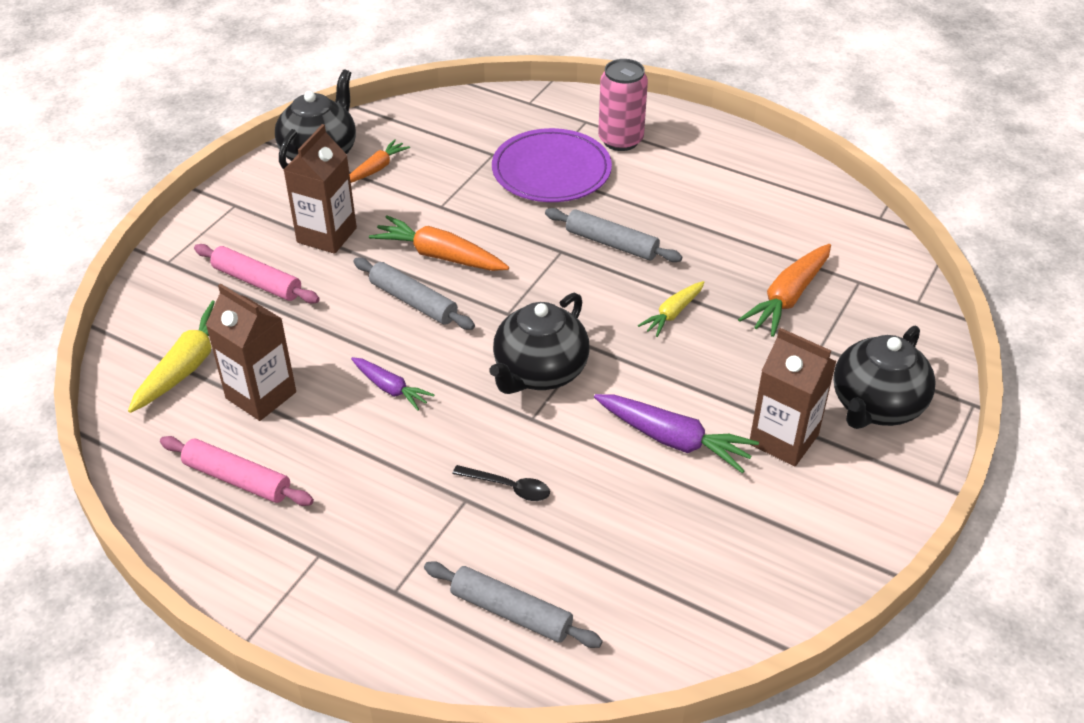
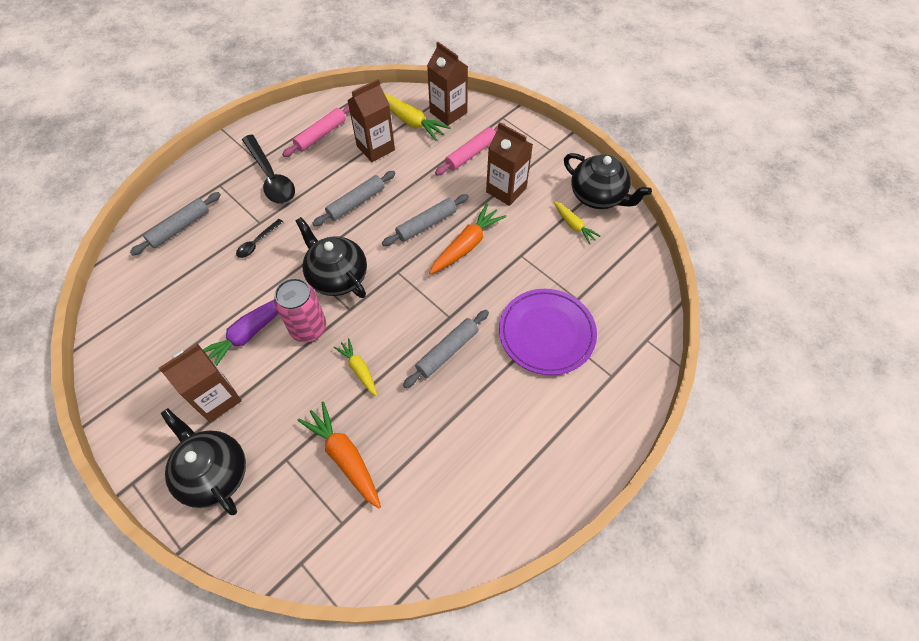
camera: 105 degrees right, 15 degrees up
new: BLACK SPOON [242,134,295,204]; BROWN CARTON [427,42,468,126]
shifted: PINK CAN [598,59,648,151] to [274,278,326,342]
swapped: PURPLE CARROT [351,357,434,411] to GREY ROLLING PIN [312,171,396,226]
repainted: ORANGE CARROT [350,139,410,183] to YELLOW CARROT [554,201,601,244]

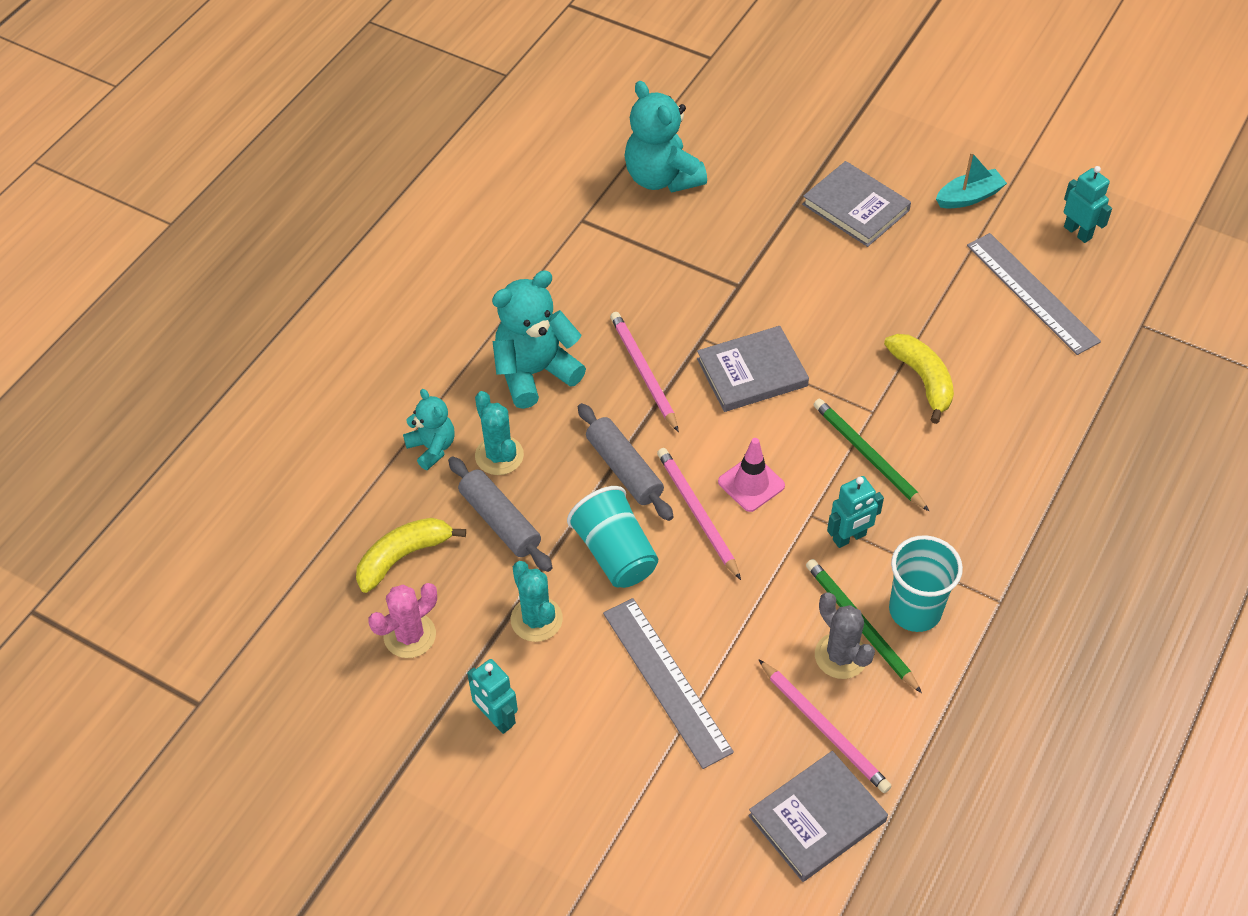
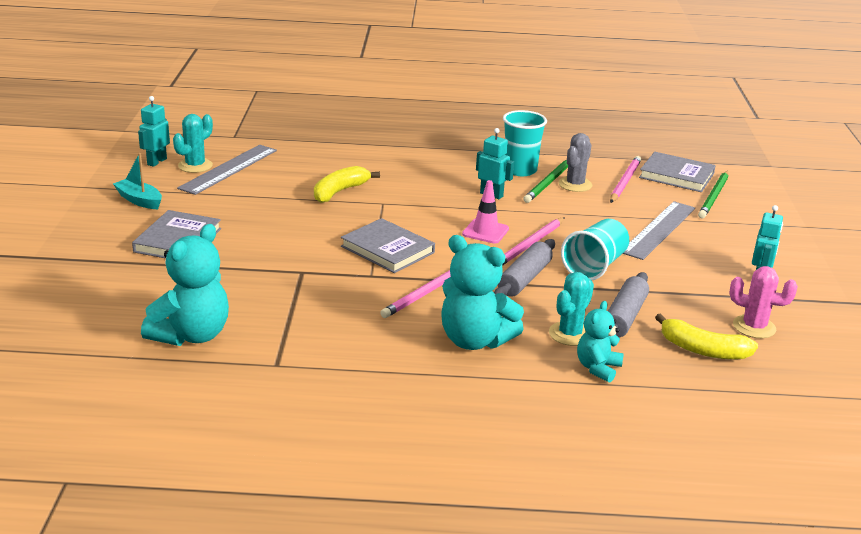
camera: 120 degrees left, 25 degrees down
shifted: TURQUOISE CACTUS [511,561,563,642] to [173,114,213,173]; GREEN PENCIL [813,399,929,511] to [698,171,728,218]

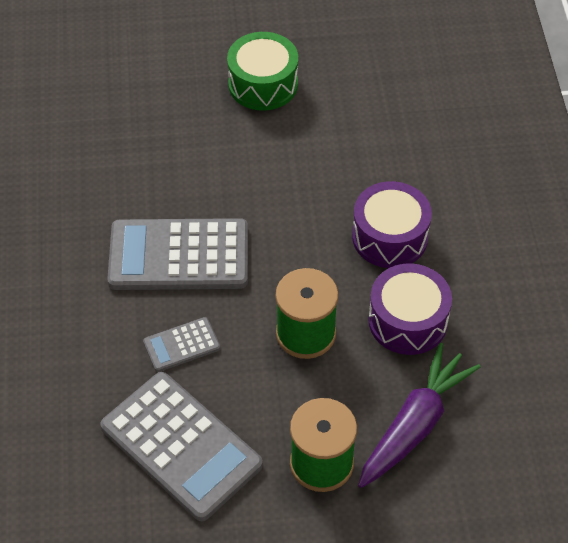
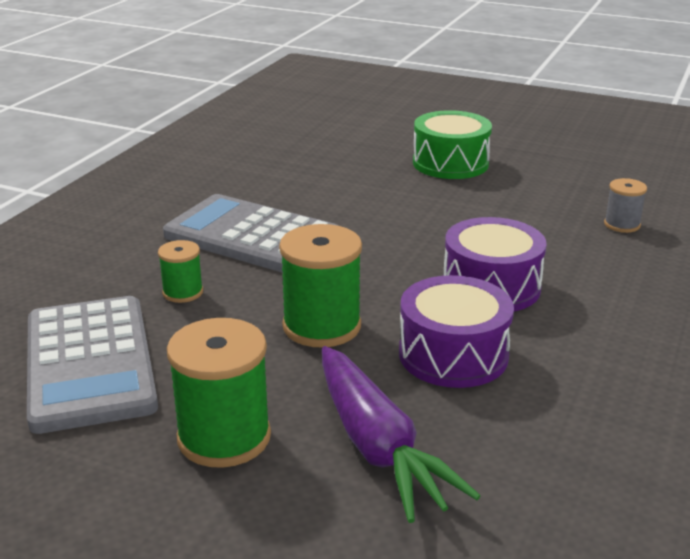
camera: 30 degrees right, 25 degrees down
new: GREY SPOOL [604,178,647,233]
swapped: GREY CALCULATOR [143,317,220,372] to GREEN SPOOL [158,240,203,303]
rotated: PURPLE CARROT [358,343,481,488] = [322,346,480,523] 90 degrees clockwise

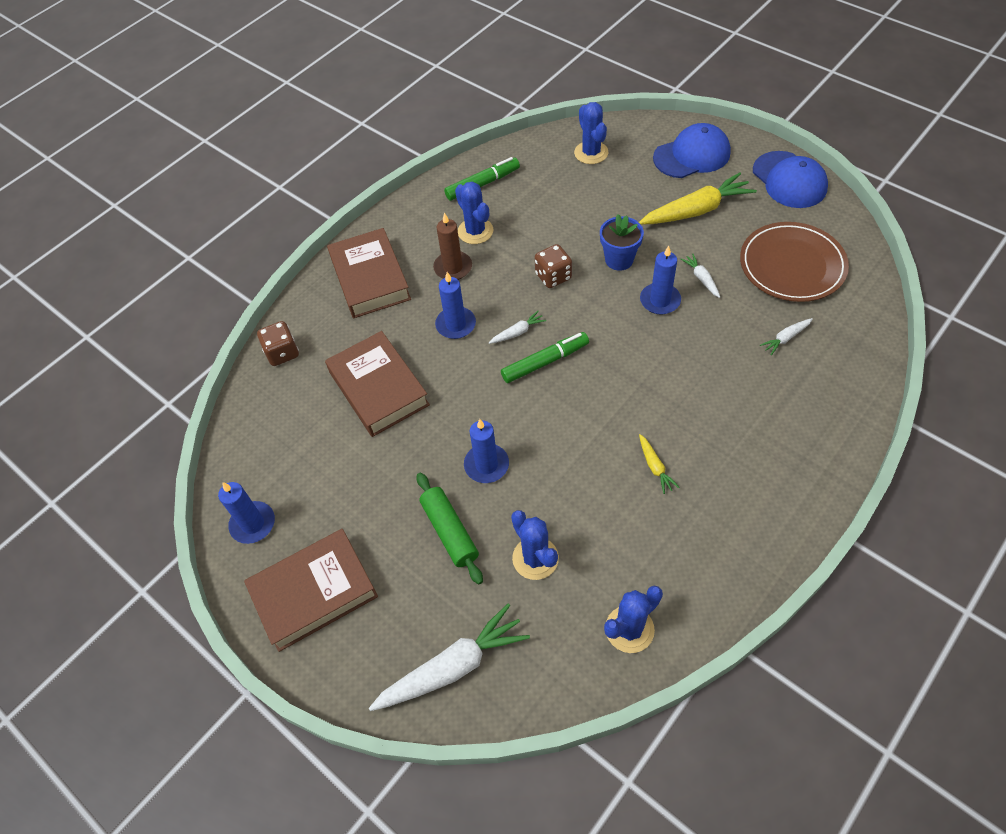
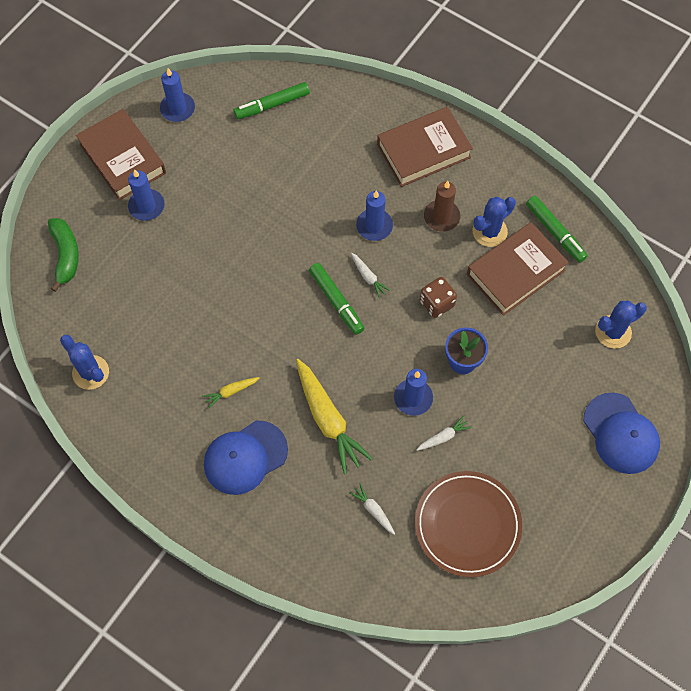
camera: 80 degrees right, 10 degrees up
gone: BROWN DICE [257,321,299,366]; GREEN ROLLING PIN [417,473,483,584]; BLUE CACTUS [511,510,559,580]
new: GREEN MARKER [233,82,310,119]
shifted: BROWN BOOK [325,331,430,437] to [467,222,569,316]; BLUE CANDLE [464,419,509,483] to [128,169,164,221]; YELLOW CARROT [639,172,757,224] to [296,359,373,474]; BLUE CAP [753,151,828,208] to [204,420,288,495]
swapped: WHITE CARROT [369,603,530,711] to GREEN BANANA [48,218,79,292]

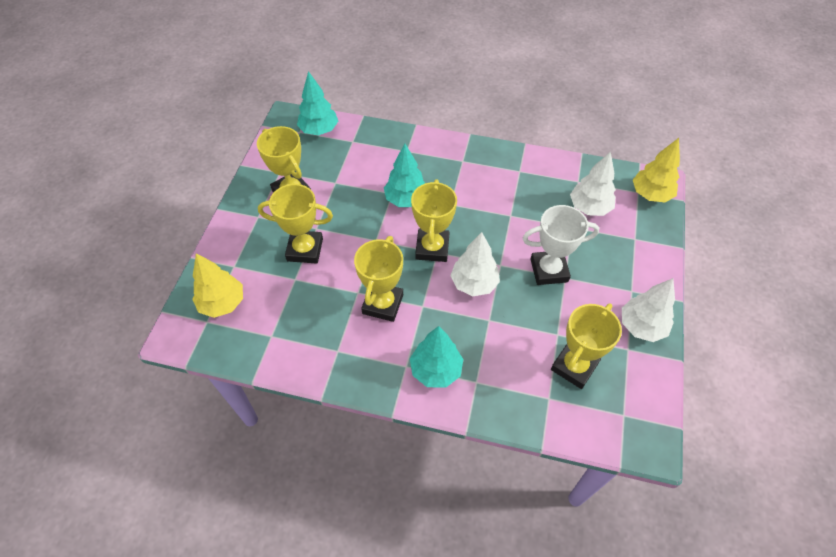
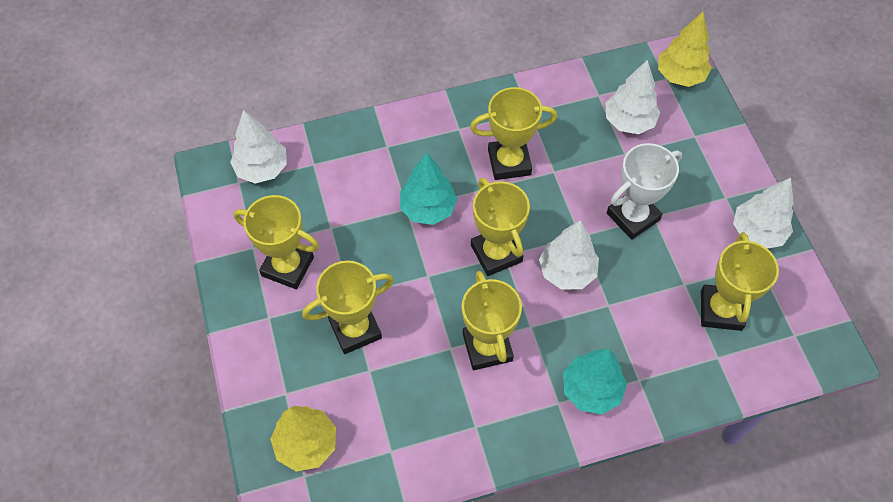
camera: 30 degrees left, 5 degrees up
new: YELLOW TROPHY [470,87,557,180]
repainted: TURQUOISE TREE [297,71,338,136] to WHITE TREE [230,110,287,184]

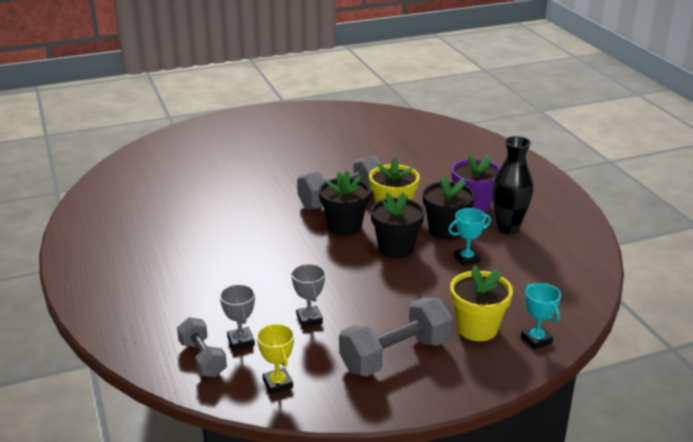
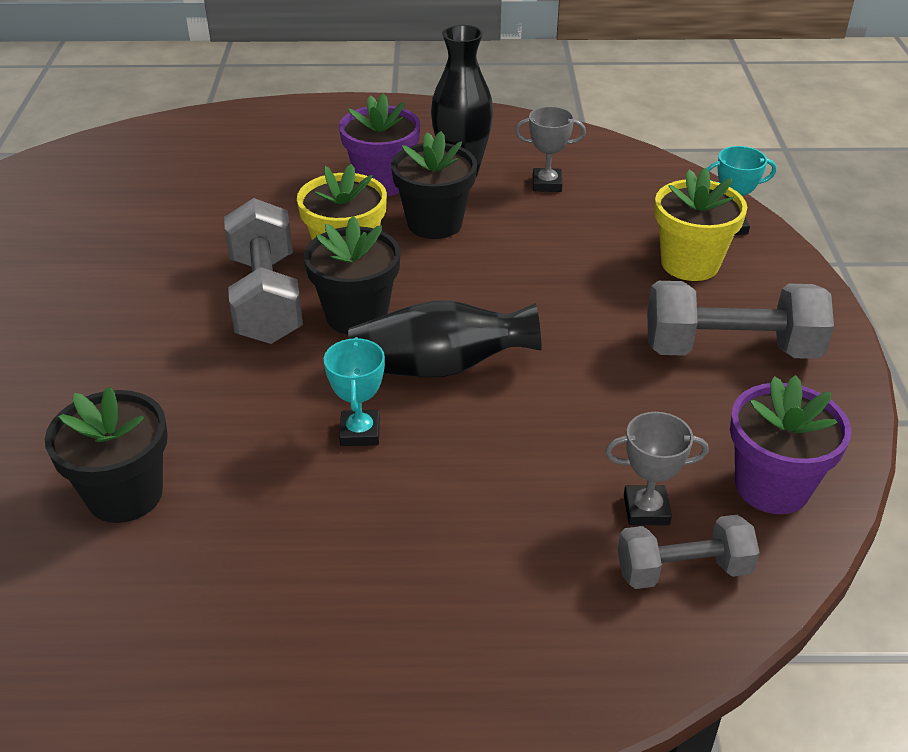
camera: 70 degrees left, 10 degrees up
new: BLACK VASE [348,300,542,378]
shifted: GREY TROPHY [291,264,325,328] to [515,106,586,192]; BLACK FLOWER POT [370,192,425,258] to [45,387,168,523]; TURQUOISE TROPHY [448,208,491,266] to [324,337,385,446]
swapped: YELLOW TROPHY [257,324,294,394] to PURPLE FLOWER POT [730,375,851,514]
rotated: GREY DUMBBELL [339,297,452,377] = [647,281,834,359] 75 degrees counterclockwise

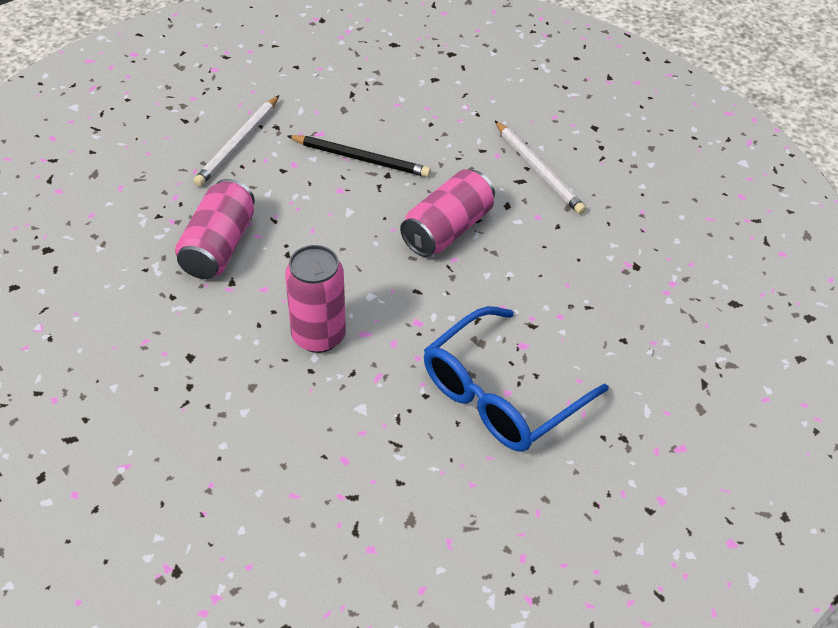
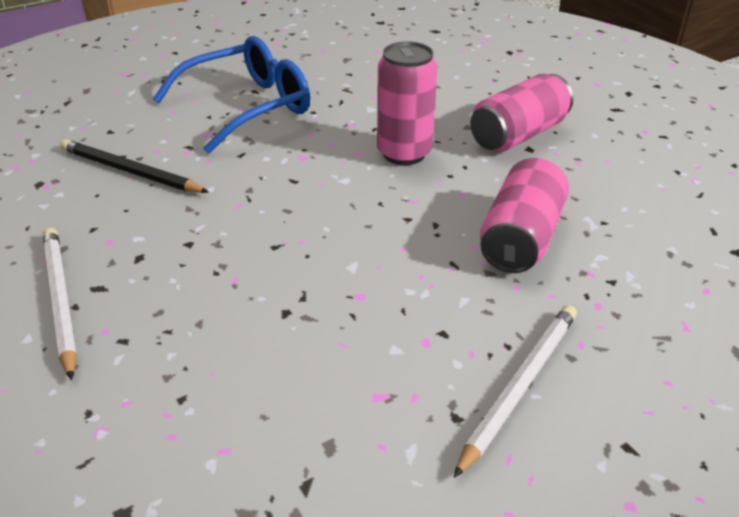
camera: 170 degrees left, 10 degrees down
shifted: BLACK PENCIL [287,135,431,177] to [60,139,209,193]; PINK CAN [400,169,495,257] to [470,74,573,152]

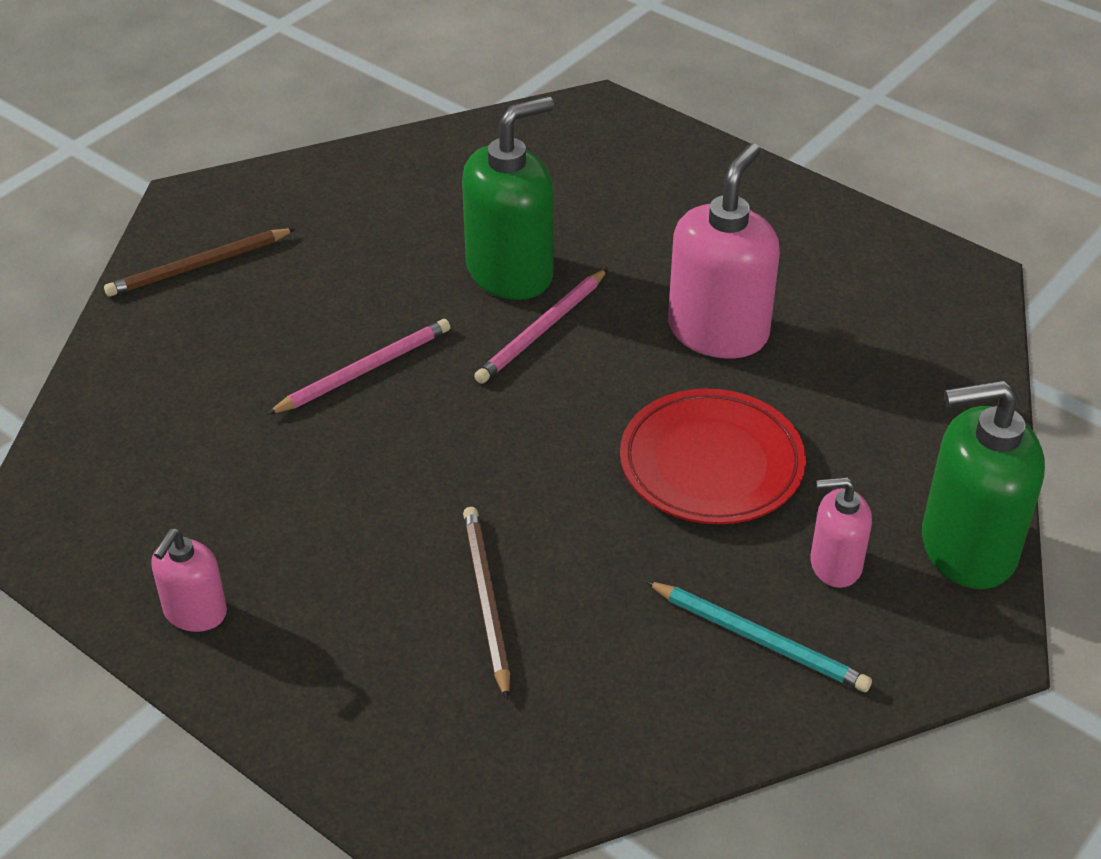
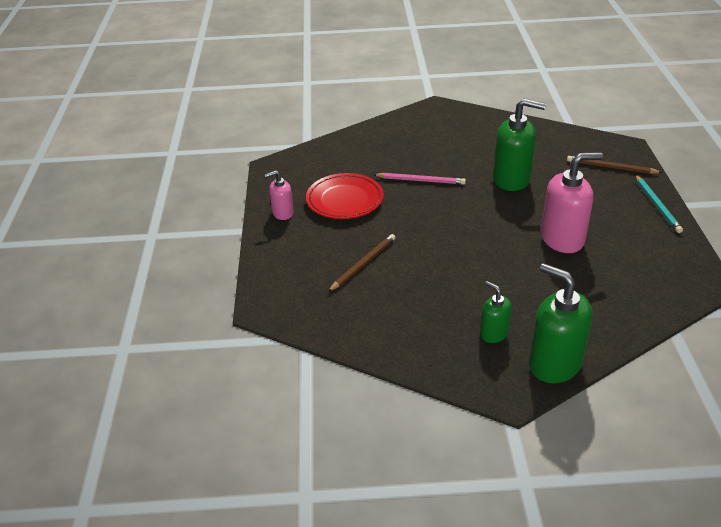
camera: 50 degrees right, 5 degrees down
gone: PINK PENCIL [474,269,608,384]
shifted: BROWN PENCIL [104,228,296,297] to [567,156,662,174]; RED PLATE [620,388,806,524] to [306,173,384,219]; TURQUOISE PENCIL [646,581,872,692] to [635,175,683,233]
repainted: PINK SOAP DISPENSER [810,477,872,588] to GREEN SOAP DISPENSER [480,281,512,343]

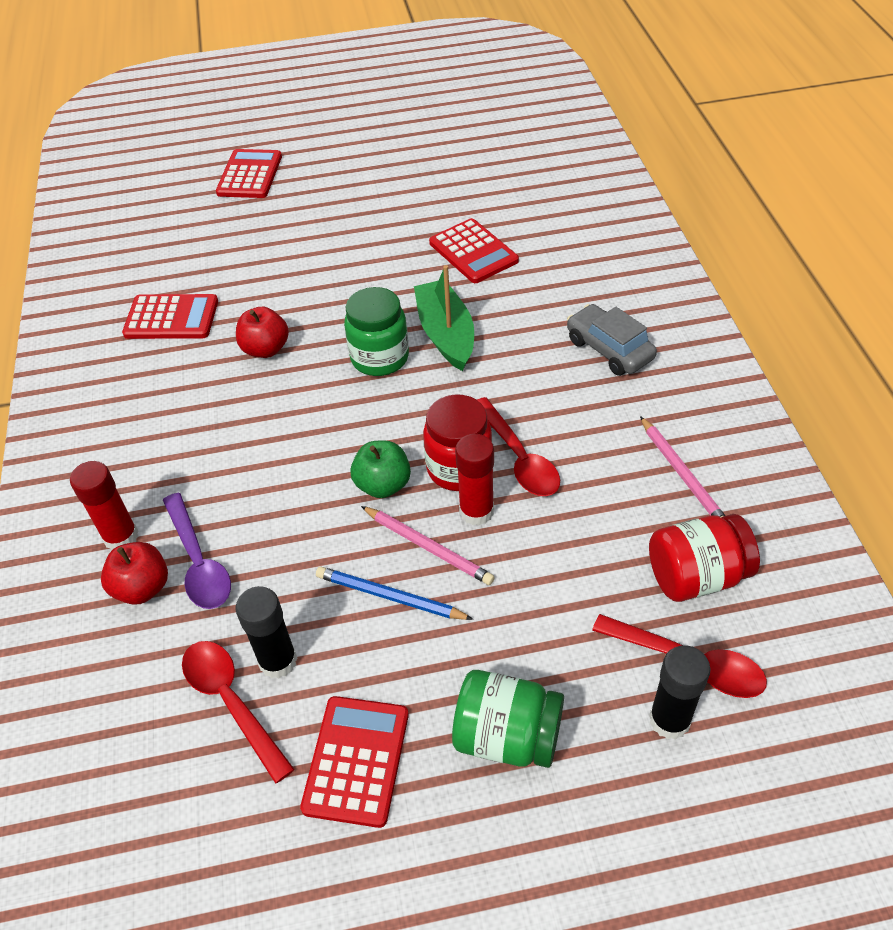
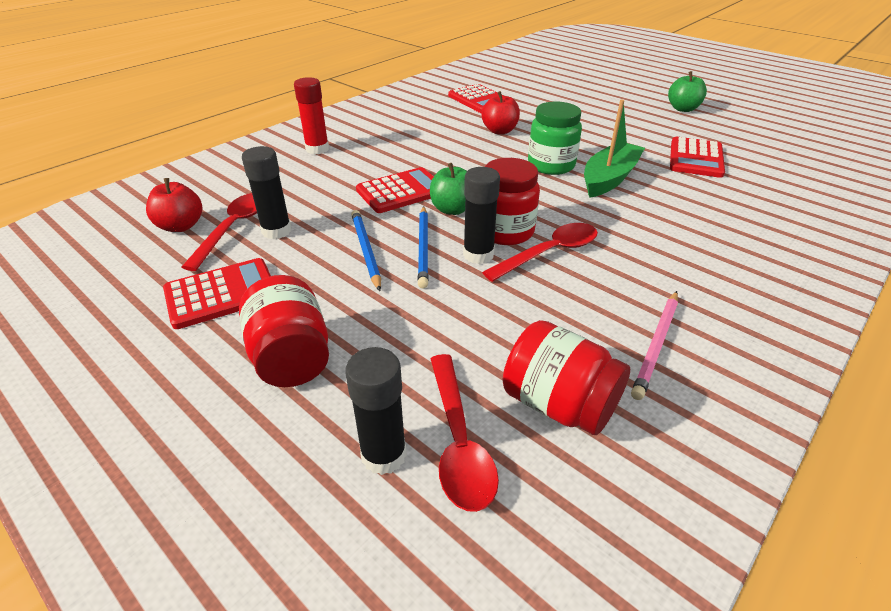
camera: 50 degrees right, 10 degrees down
gone: PURPLE SPOON [163,493,231,609]; GREY CAR [567,304,657,376]
new: GREEN APPLE [668,71,707,112]
shifted: RED APPLE [101,542,168,605] to [146,178,202,232]; RED CALCULATOR [216,149,282,198] to [356,167,434,213]
repainted: PINK PENCIL [361,506,495,585] to BLUE PENCIL [418,206,428,288]; GREEN JAR [452,670,564,768] to RED JAR [239,275,329,387]; RED GLUE STICK [455,434,494,526] to BLACK GLUE STICK [463,167,500,264]
rotated: RED SPOON [477,397,560,496] = [482,223,598,282] 150 degrees counterclockwise

